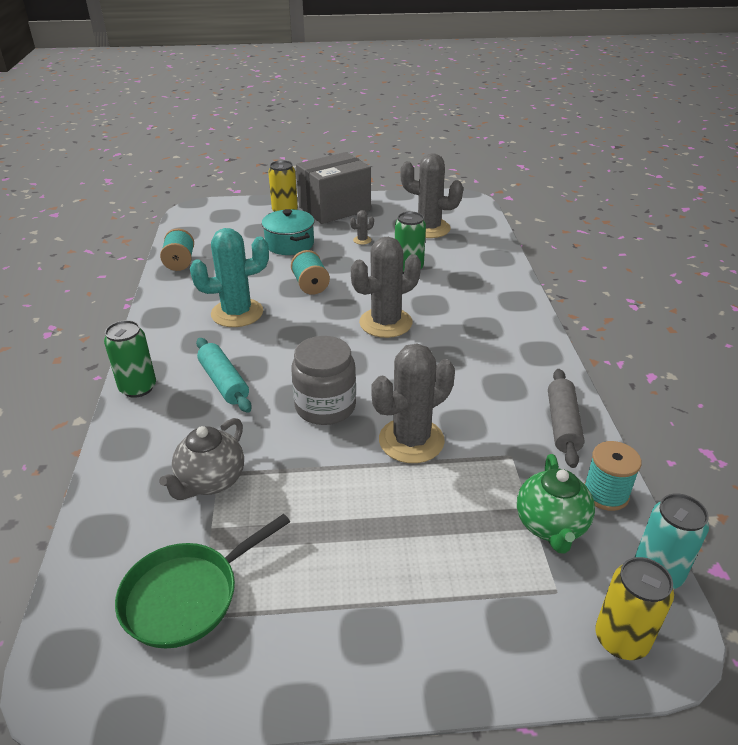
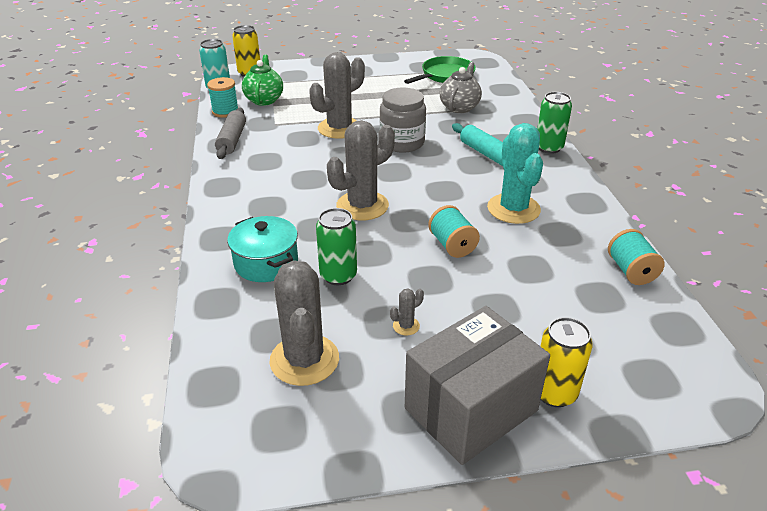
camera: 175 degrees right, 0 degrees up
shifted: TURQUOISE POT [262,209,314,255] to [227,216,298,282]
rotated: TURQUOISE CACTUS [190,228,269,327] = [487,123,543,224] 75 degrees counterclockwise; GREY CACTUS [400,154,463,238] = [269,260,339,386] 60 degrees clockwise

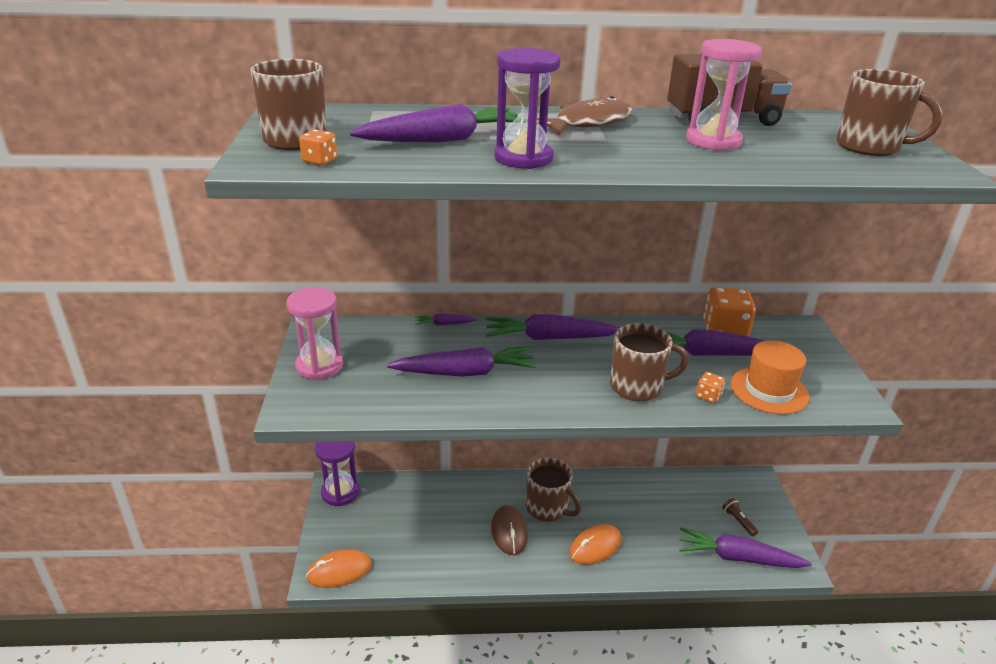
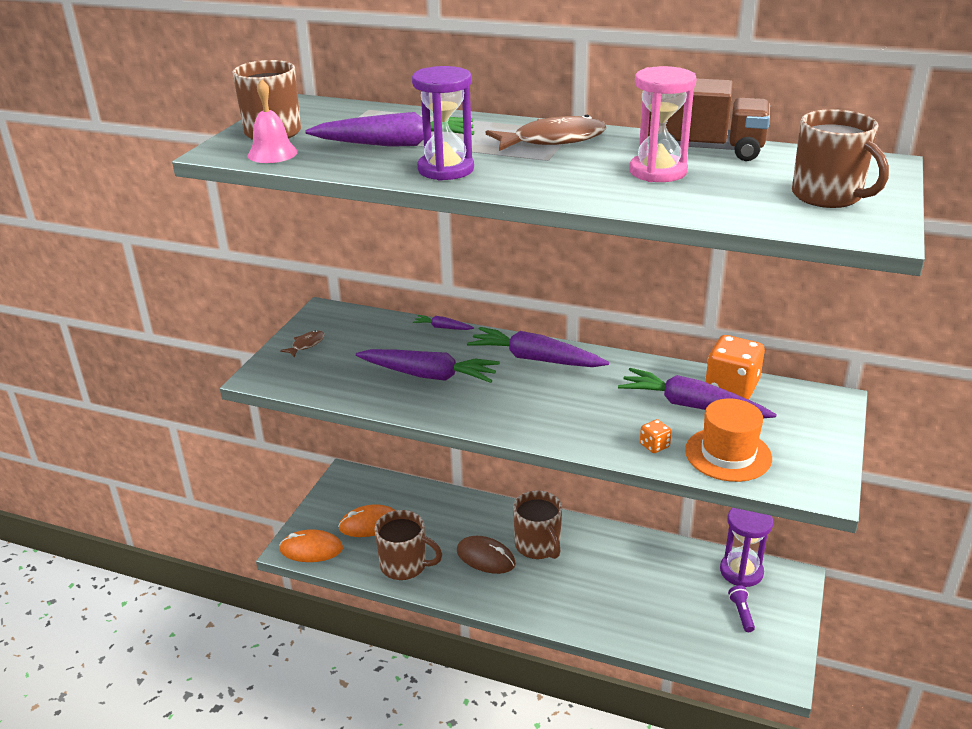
camera: 25 degrees right, 0 degrees up
gone: PURPLE CARROT [679,527,812,568]
shifted: PURPLE HOURGLASS [315,442,359,506] to [720,507,773,587]; ORANGE MOUSE [569,524,621,565] to [338,504,396,537]; BROWN MUG [610,323,689,401] to [374,510,442,580]
swapped: PINK HOURGLASS [286,287,343,380] to BROWN FISH [280,330,325,358]; ORANGE DICE [299,129,337,165] to PINK BELL [247,79,298,163]
repainted: BROWN FLASHLIGHT [722,498,758,536] to PURPLE FLASHLIGHT [728,585,755,632]
rotated: BROWN MOUSE [491,505,528,555] = [457,536,516,574] 75 degrees counterclockwise

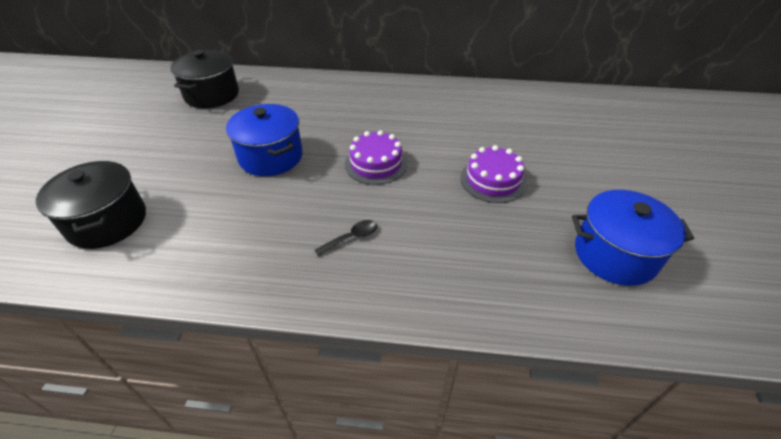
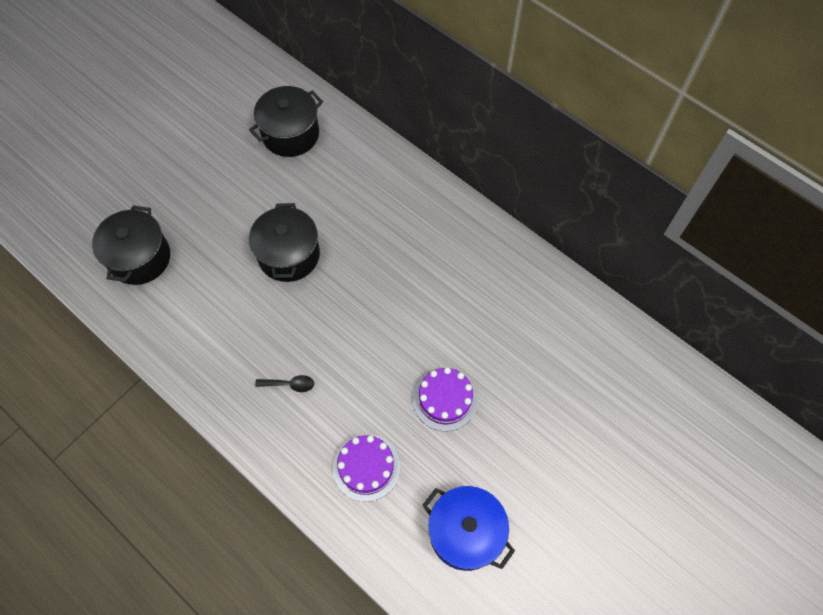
camera: 35 degrees right, 20 degrees up
shifted: PURPLE CAKE [345,130,407,185] to [333,434,400,502]
repainted: BLUE POT [226,104,303,176] to BLACK POT [249,203,320,282]

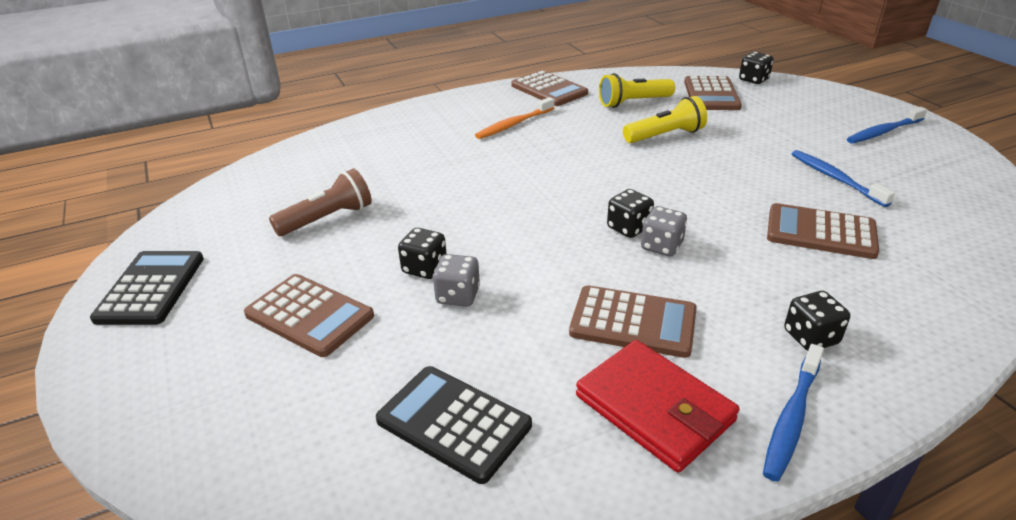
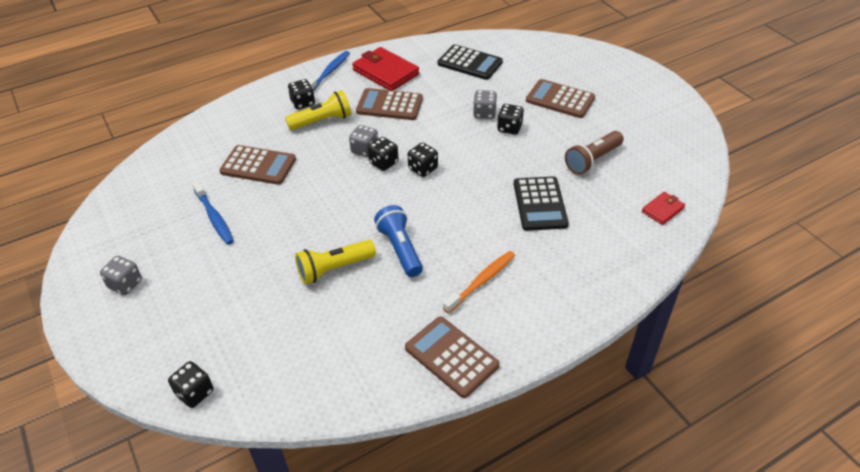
camera: 175 degrees right, 10 degrees up
gone: BROWN CALCULATOR [684,76,742,110]
new: BLUE FLASHLIGHT [374,205,423,277]; BLACK DICE [408,143,438,177]; RED WALLET [642,192,685,225]
shifted: BLACK CALCULATOR [90,251,204,325] to [514,176,569,231]; YELLOW FLASHLIGHT [599,73,675,108] to [285,90,351,130]
swapped: BLUE TOOTHBRUSH [847,107,927,143] to GREY DICE [100,256,142,295]

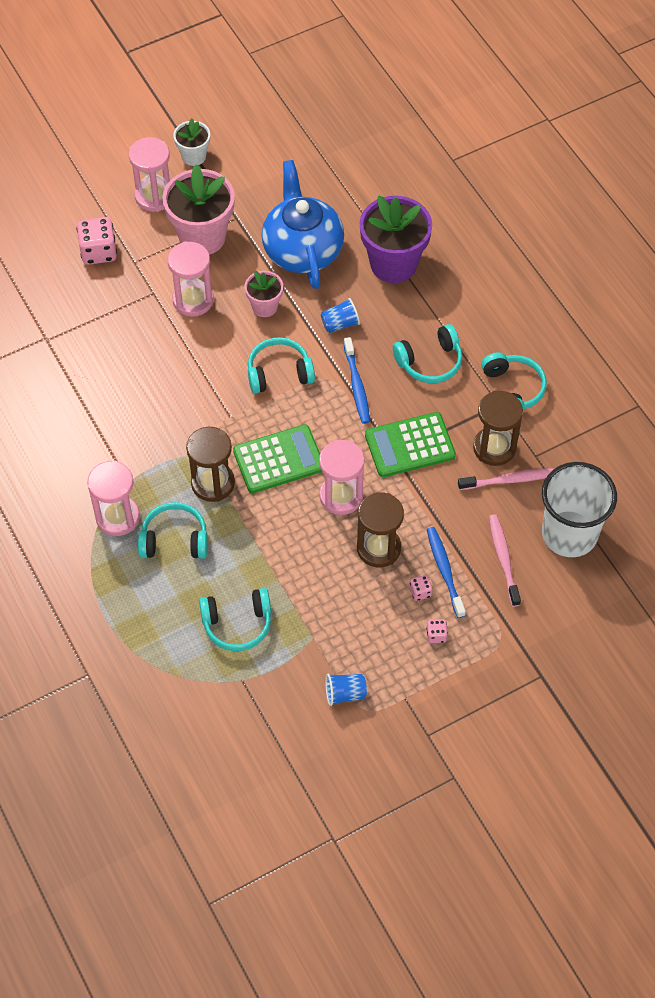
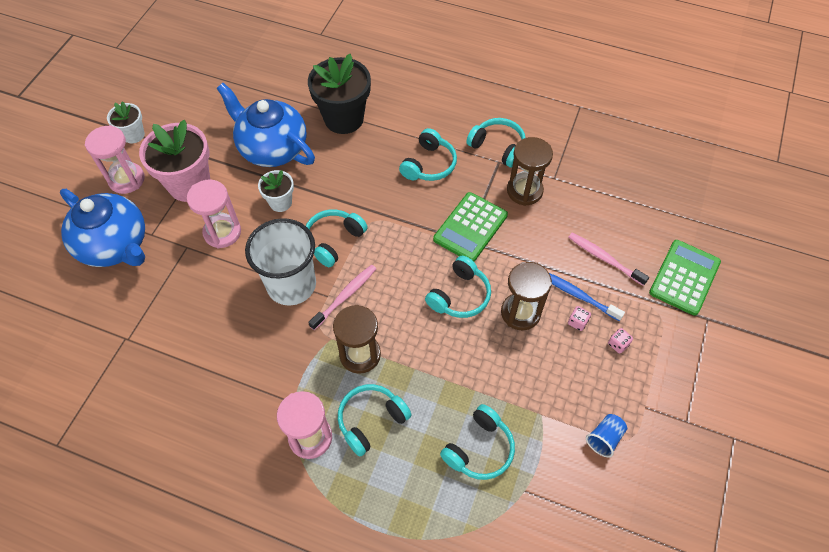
camera: 40 degrees left, 0 degrees up
gone: BLUE CUP [321,298,360,333]; BLUE TOOTHBRUSH [344,337,370,424]
shifted: GREEN CALCULATOR [233,425,322,493] to [649,240,721,316]; PINK TOOTHBRUSH [458,468,555,490] to [308,265,376,330]; WHITE CUP [542,462,617,557] to [245,218,316,306]
swapped: PINK DICE [77,217,117,265] to BLUE TEAPOT [60,189,145,267]; PINK HOURGLASS [319,440,365,515] to TURQUOISE HEADPHONES [425,256,491,318]
repainted: PINK FLOWER POT [245,271,283,317] to WHITE FLOWER POT [258,170,294,212]; PURPLE FLOWER POT [360,196,432,283] to BLACK FLOWER POT [308,54,371,134]

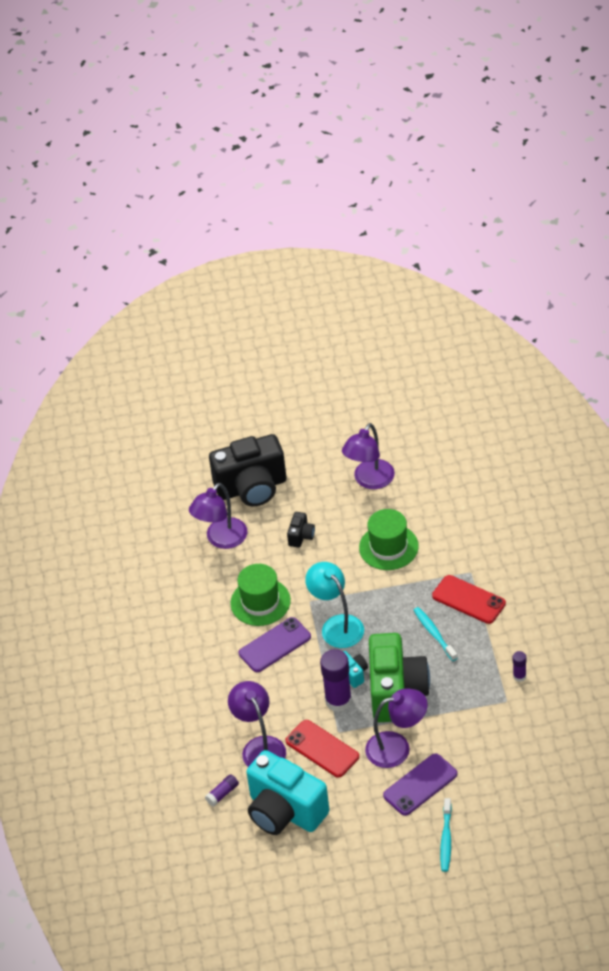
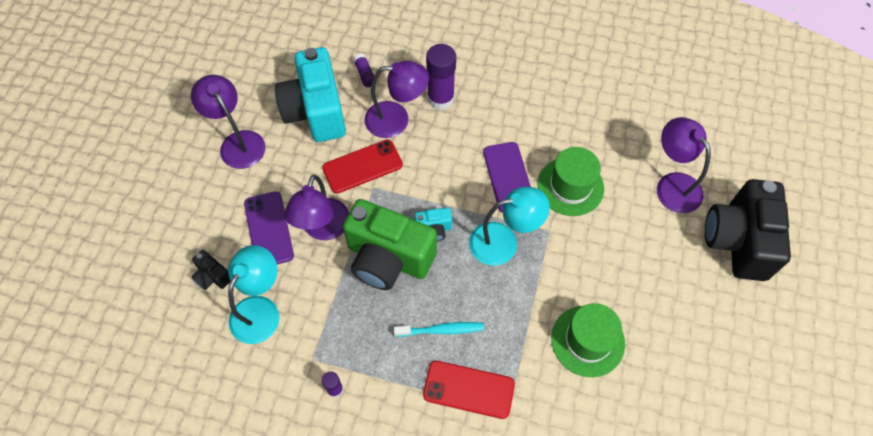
camera: 110 degrees right, 15 degrees up
gone: TURQUOISE TOOTHBRUSH [440,798,452,872]
new: TURQUOISE LAMP [228,245,279,344]
shifted: BLACK CAMERA [287,512,315,548] to [192,250,230,290]; PURPLE GLUE STICK [320,649,352,712] to [426,44,456,110]; PURPLE LAMP [342,423,395,489] to [191,75,266,169]
rotated: TURQUOISE CAMERA [246,750,329,835] = [275,47,346,142] 75 degrees counterclockwise; RED PHONE [432,575,506,624] = [423,361,515,419] 45 degrees clockwise

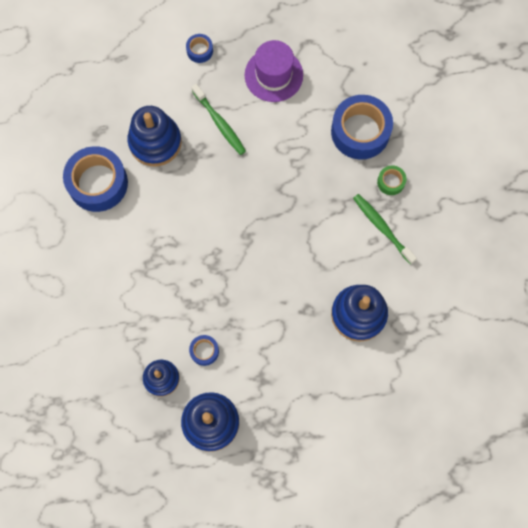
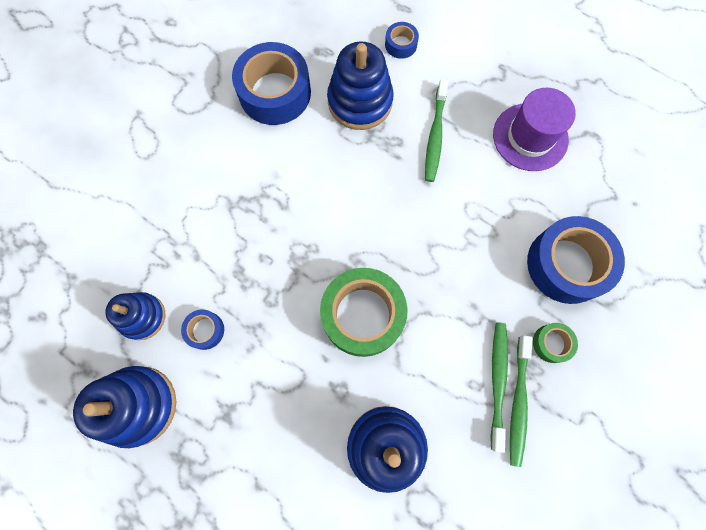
camera: 45 degrees right, 0 degrees up
new: GREEN TAPE [320,268,408,357]; GREEN TOOTHBRUSH [510,335,533,467]
shifted: BLUE TAPE [186,34,213,63] to [385,22,419,59]

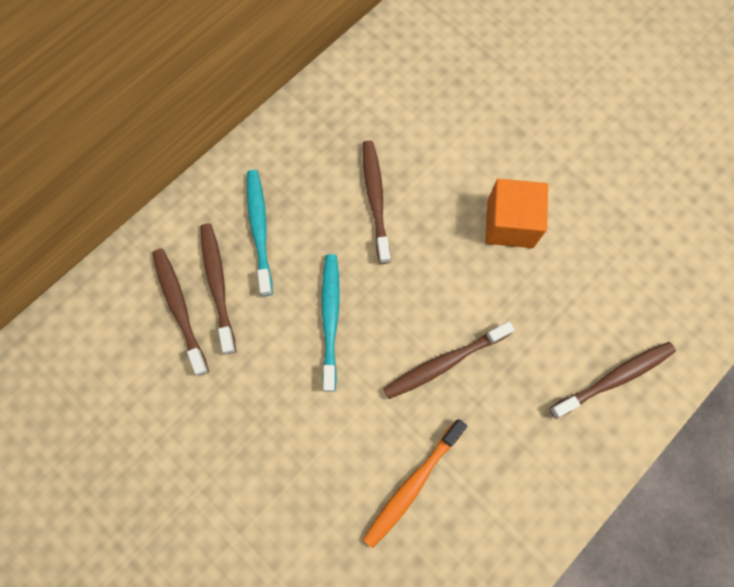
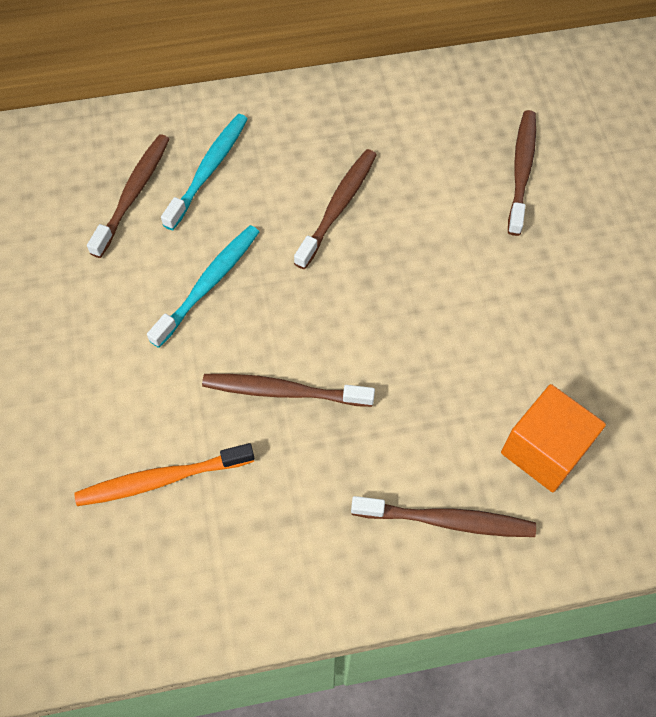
camera: 35 degrees right, 10 degrees down
shifted: BROWN TOOTHBRUSH [152,248,209,376] to [508,110,536,236]; ORANGE CUBE [485,179,548,248] to [501,384,606,492]

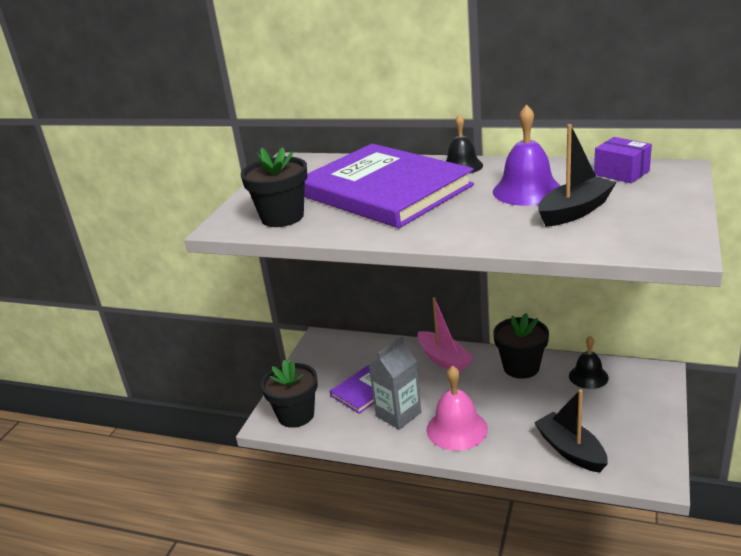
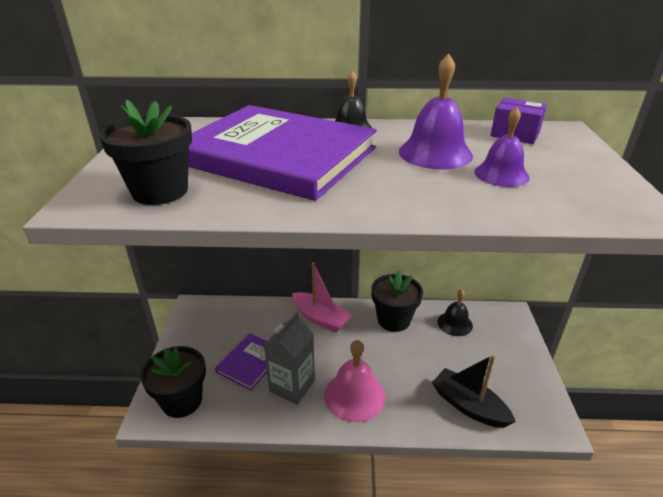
camera: 20 degrees left, 5 degrees up
swapped: BLACK BOAT [538,124,617,227] to PURPLE BELL [474,107,529,187]

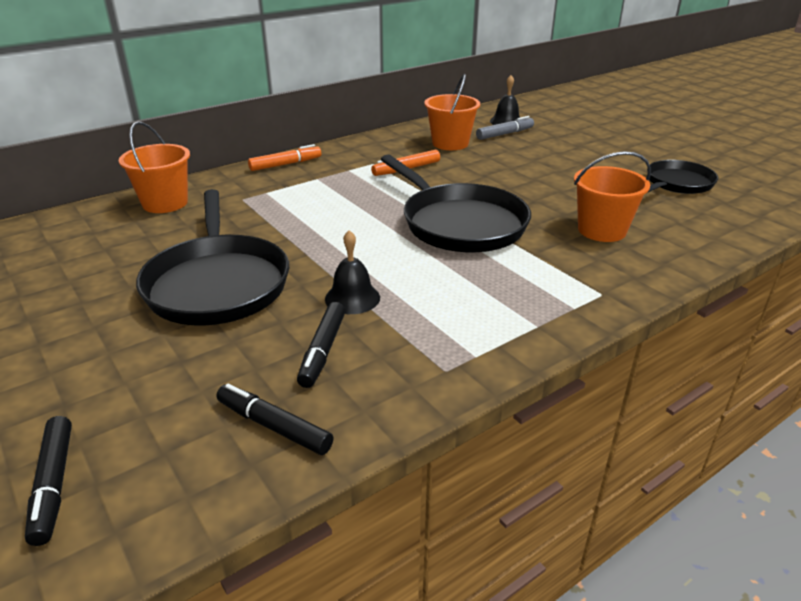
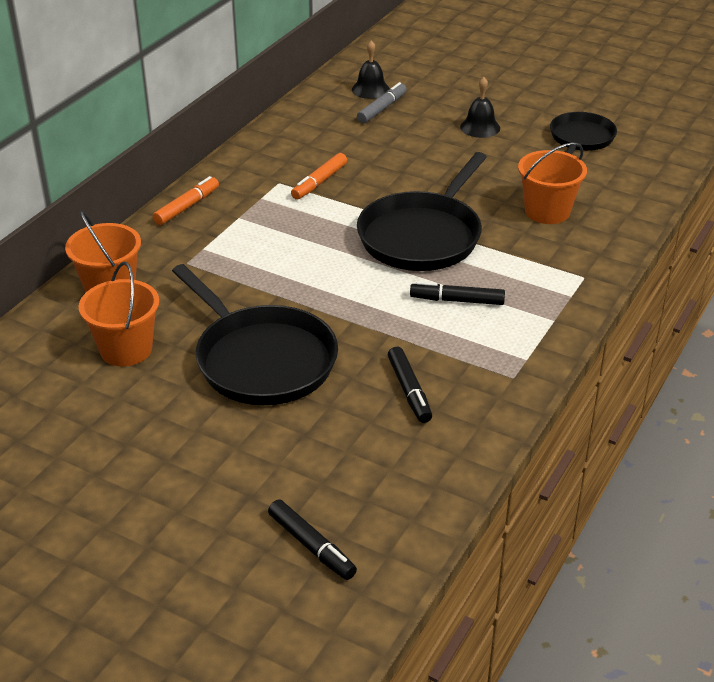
camera: 25 degrees left, 5 degrees up
shifted: BLACK MARKER [216,384,333,455] to [410,282,505,305]; BLACK BELL [325,230,380,314] to [460,77,500,138]; ORANGE BUCKET [424,74,480,150] to [79,261,159,366]
rotated: BLACK PAN [381,155,531,252] = [357,152,487,271] 90 degrees clockwise

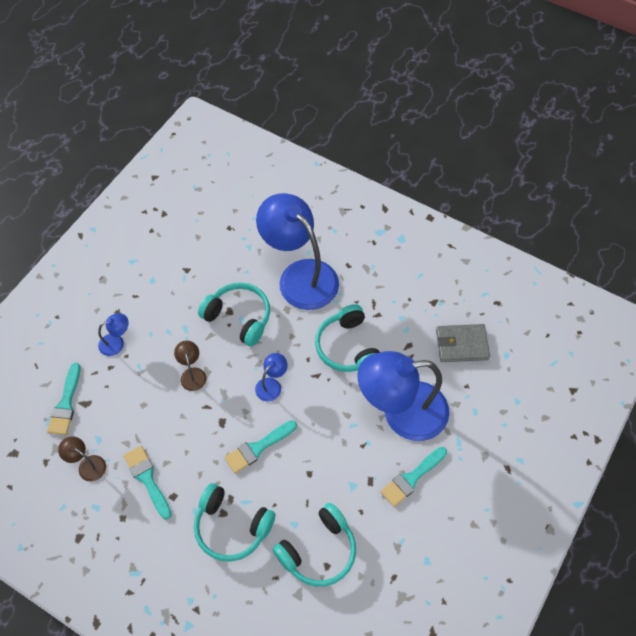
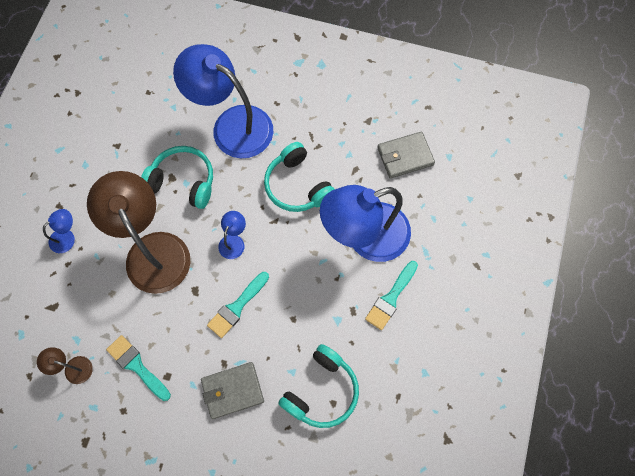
camera: 15 degrees left, 10 degrees up
gone: TURQUOISE BRUSH [47,363,81,435]
swapped: TURQUOISE HEADPHONES [194,483,276,562] to GREY WALLET [201,362,264,419]
scaled: BROWN LAMP [174,341,206,391] = [87,171,190,294] x2.45

